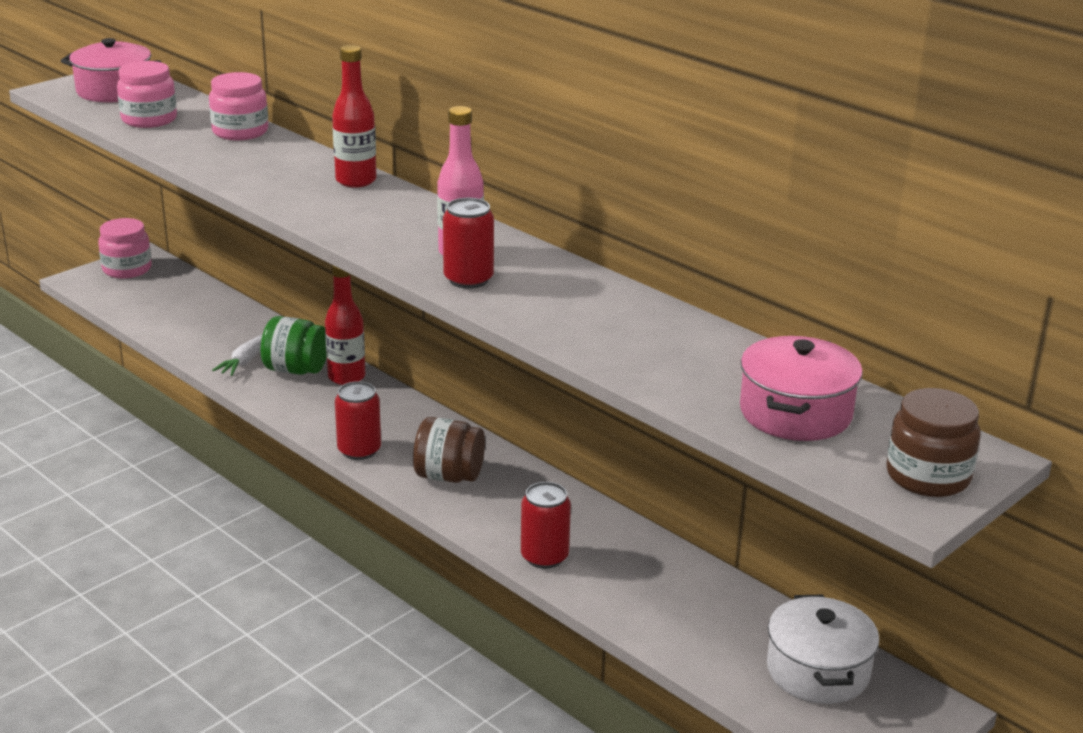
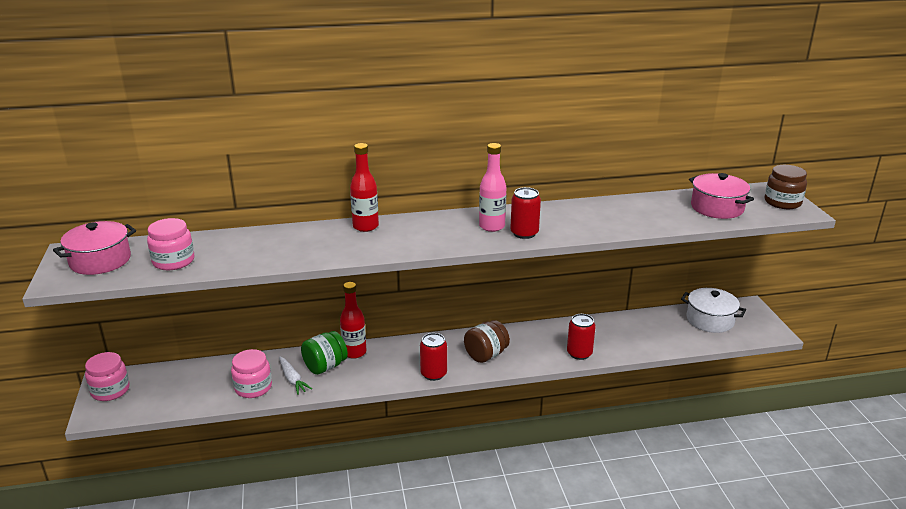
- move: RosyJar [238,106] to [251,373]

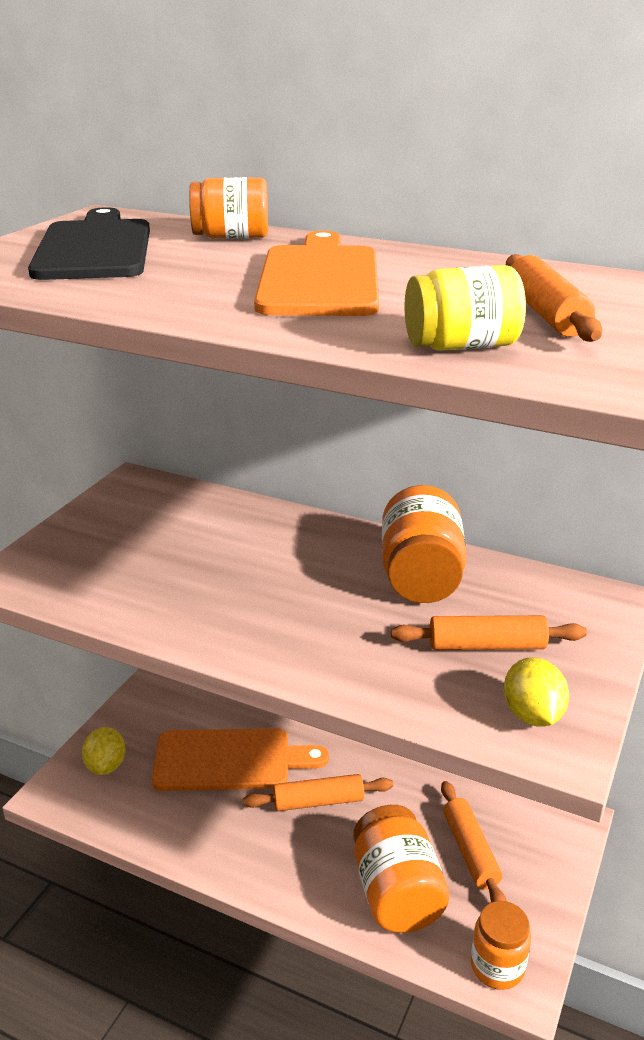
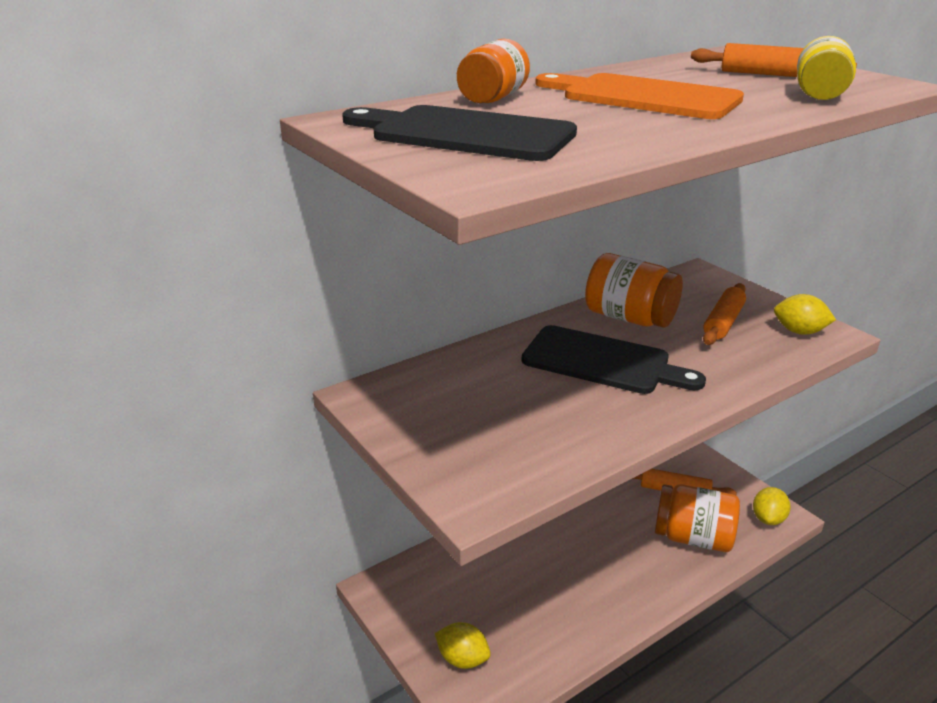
- delete: OrangeColouredCuttingBoard [240,759]
- delete: OrangeColouredDoughRoller [318,792]
- replace: OrangeColouredJar [501,945] to GoldenCitrusFruit [772,506]
- insert: BlackCuttingBoard [613,359]

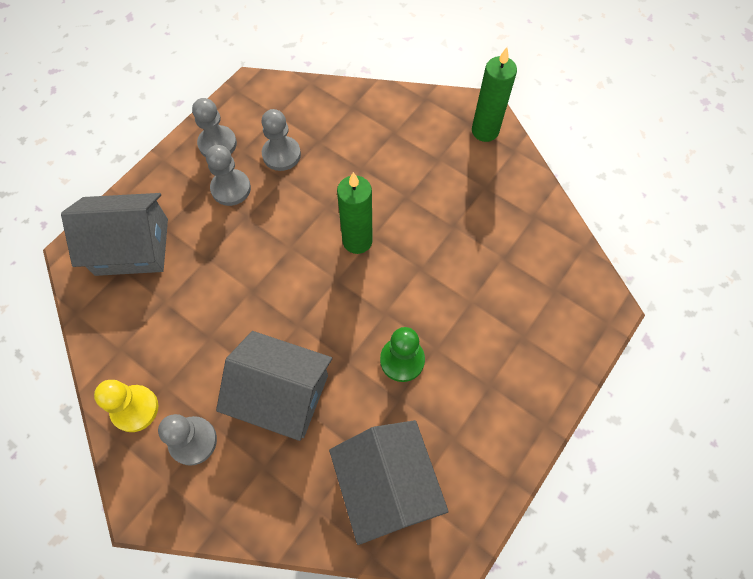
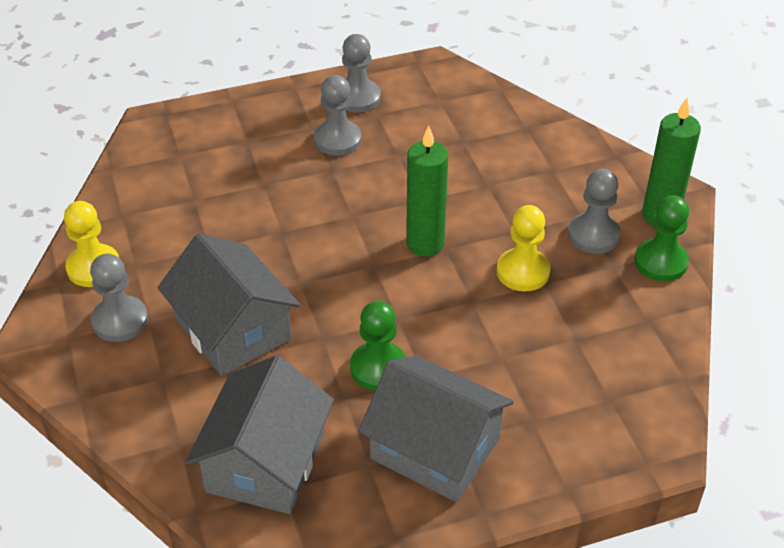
- move: GrayCottage [114,234] to [436,429]
- move: GrayGamePawn [281,140] to [594,211]
- insert: GoldenGamePawn [523,248]
- insert: LeafGreenGamePawn [661,238]

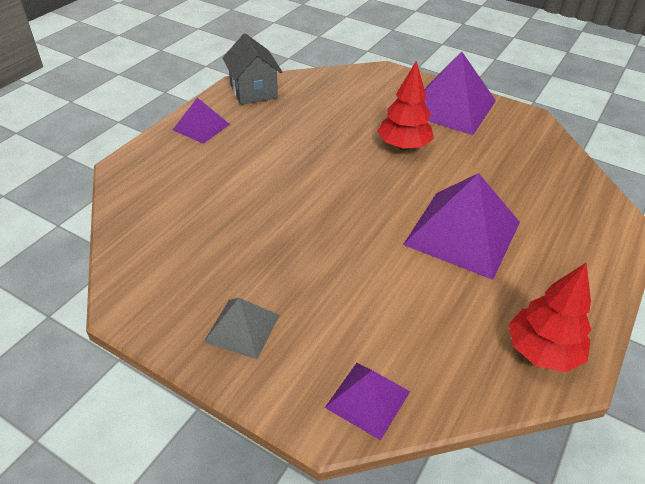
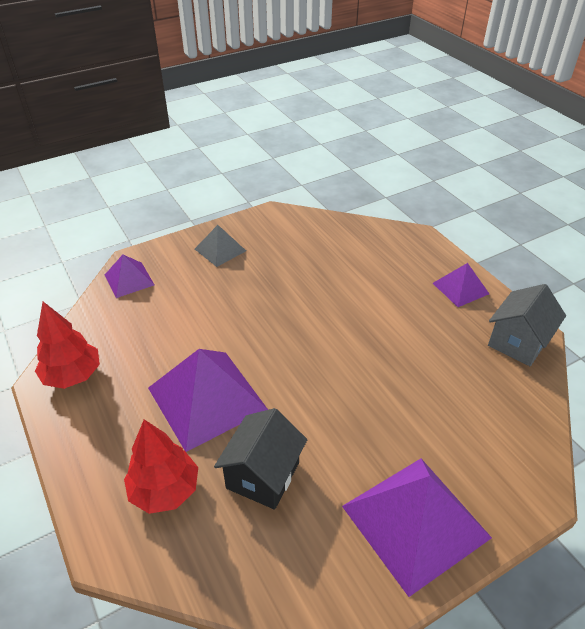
- rotate: GrayCottage [253,69] = [527,325] 60 degrees counterclockwise
- move: ScarletTree [405,105] to [161,467]
- insert: BlackCottage [261,459]

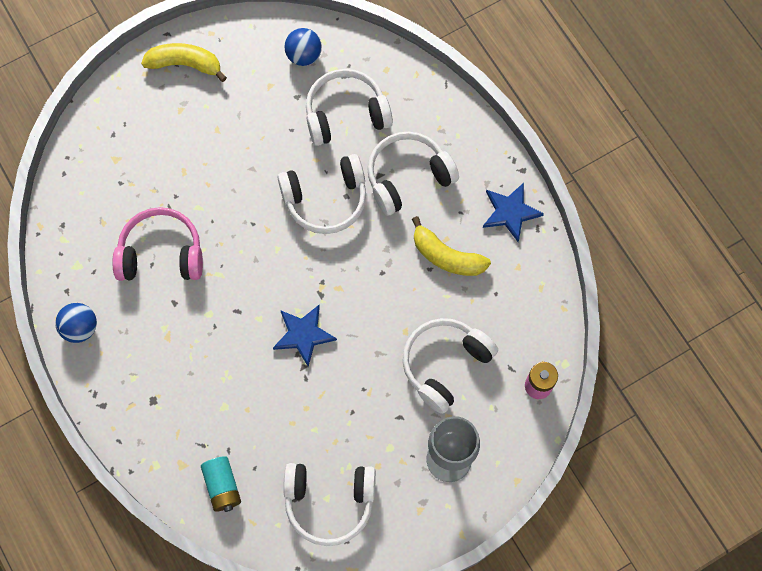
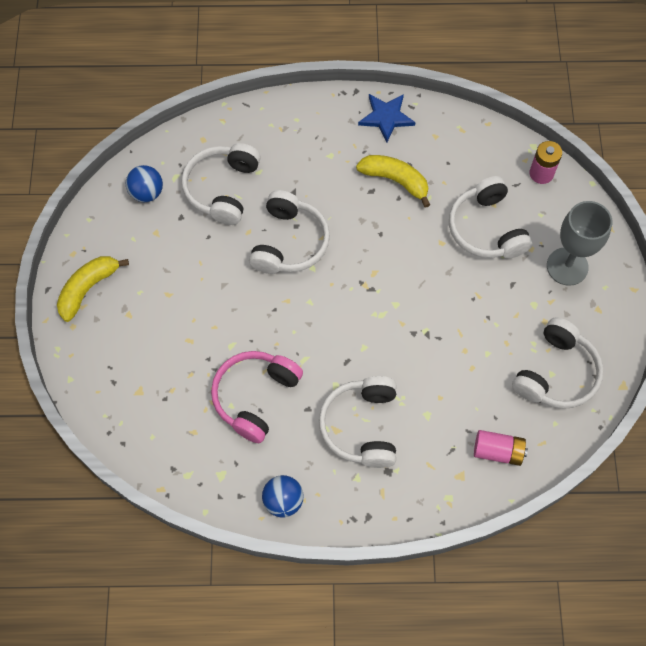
- recolor: AquaAaBattery [221,484] to RosyAaBattery [501,448]
- delete: RoyalBlueStarShape [305,336]
- move: WhiteOverEarHeadphones [413,174] to [357,422]
- rotate: GoldenBananaFruit [451,246] = [393,181] 120 degrees counterclockwise

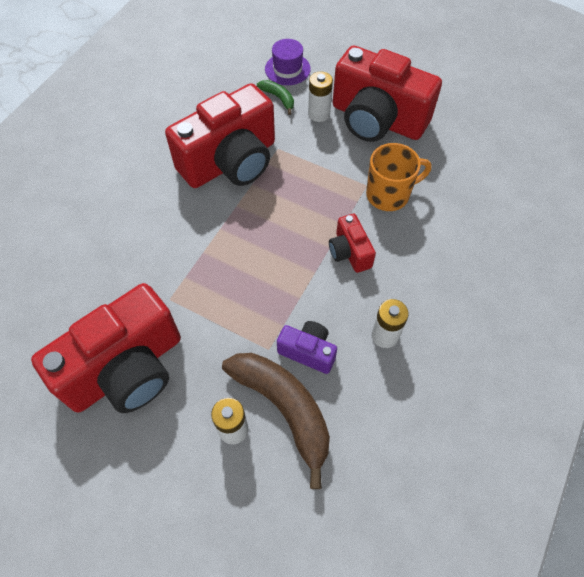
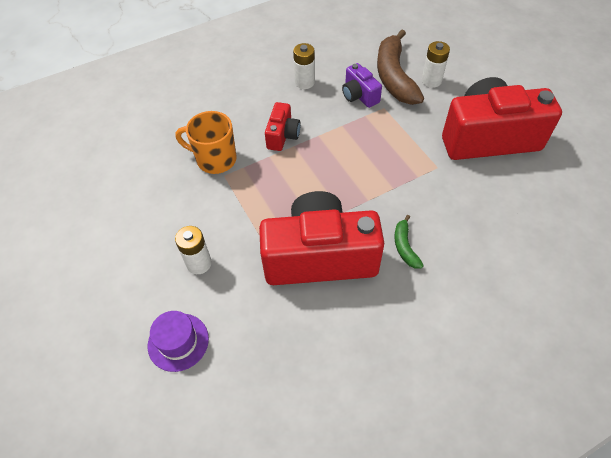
- move: LeafGreenBananaFruit [275,97] to [409,242]
- delete: ScarletCompactCamera [387,94]

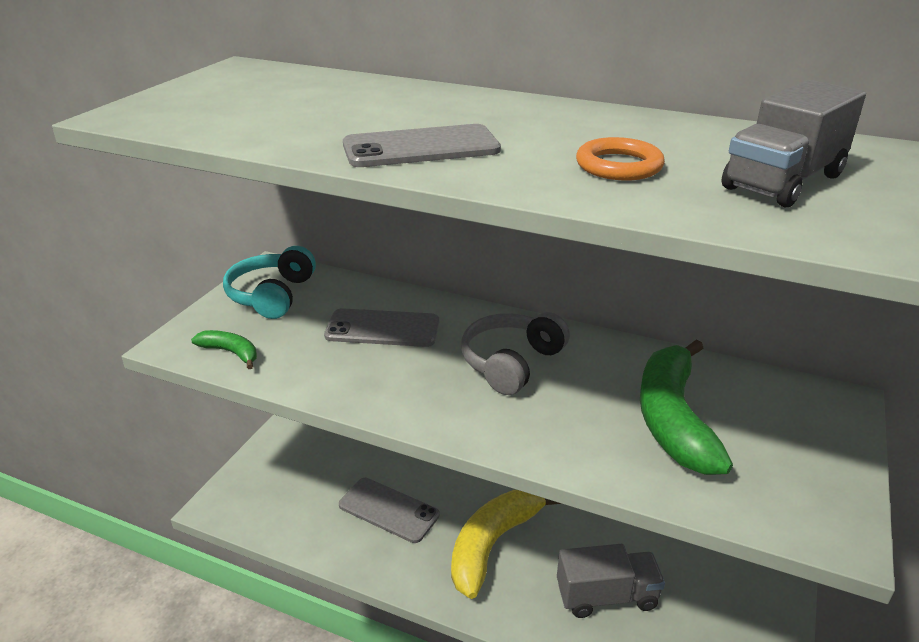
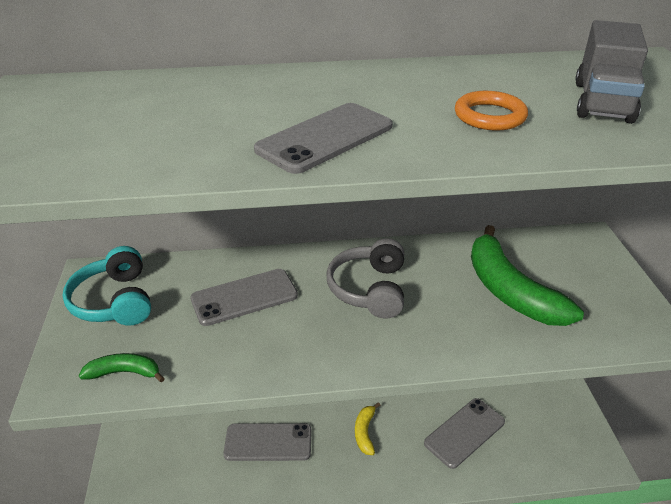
- resize: GoldenBananaFruit [506,544] = [367,428] x0.48
- replace: GrayToyTruck [611,581] to GrayMobilePhone [464,433]

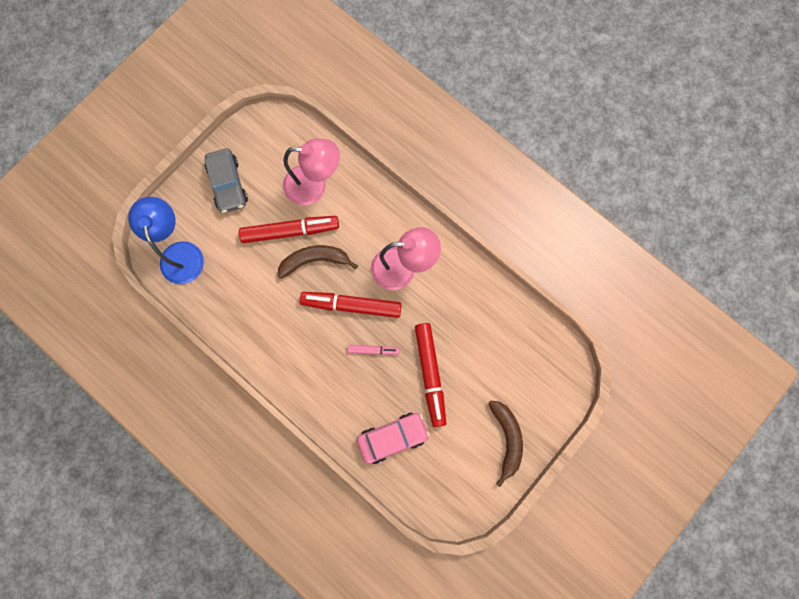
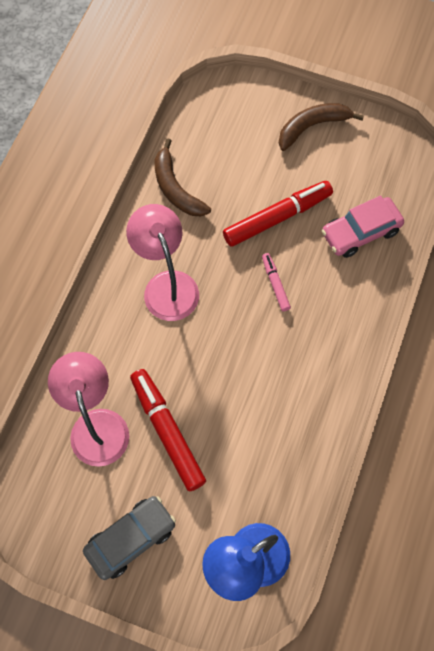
- move: BrownBananaFruit [318,262] to [183,177]
- delete: ScarletMarkerPen [351,305]
- rotate: RosyToyCar [393,438] = [363,227] 75 degrees counterclockwise

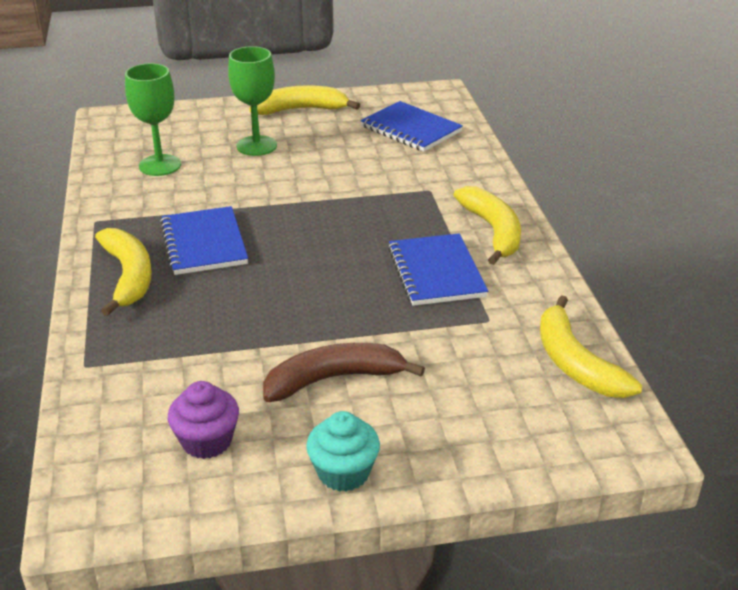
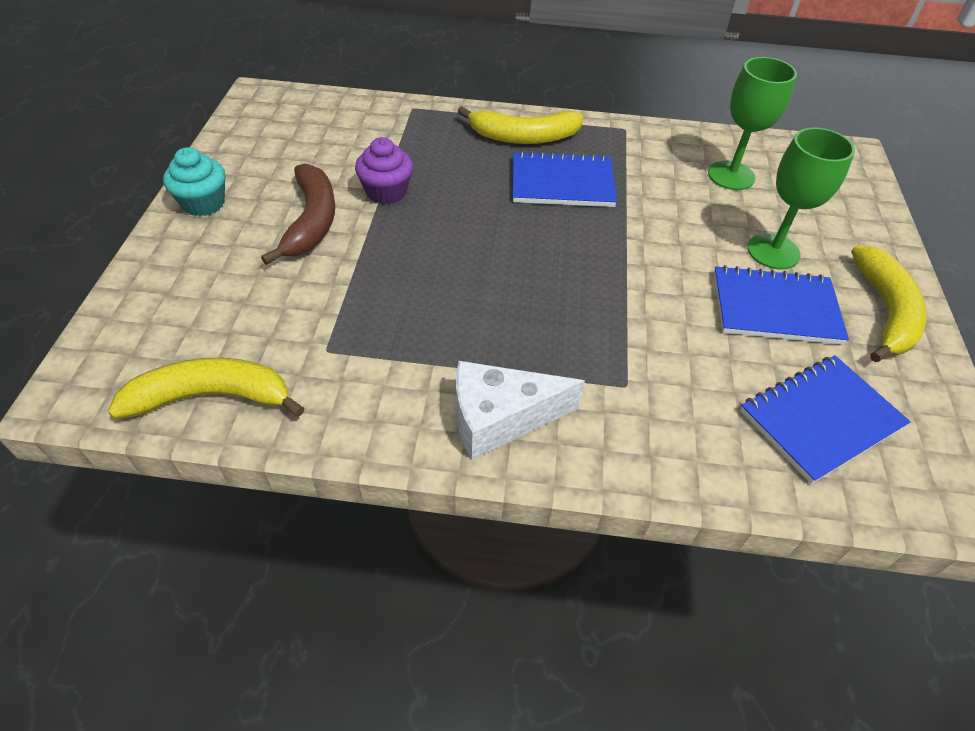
- move: PurpleFairyCake [203,420] to [384,171]
- move: RoyalBlueNotebook [438,269] to [781,305]
- replace: GoldenBananaFruit [487,225] to WhitePieceOfCheese [520,410]

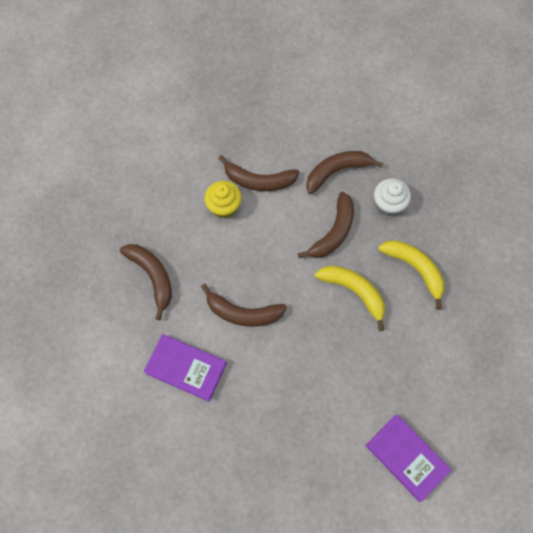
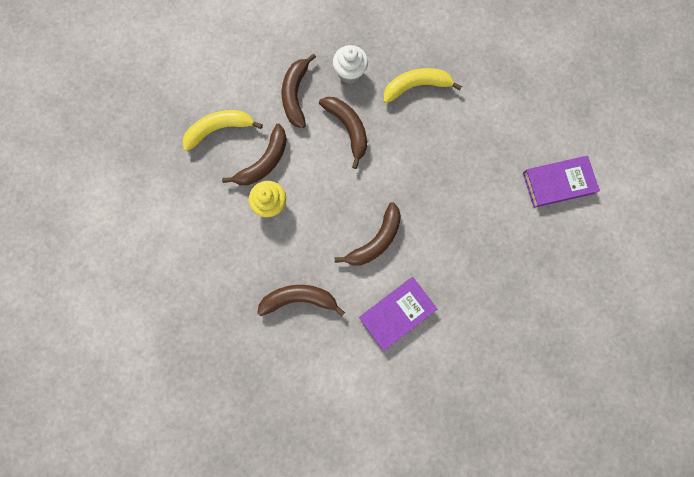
- move: GoldenBananaFruit [350,298] to [222,130]

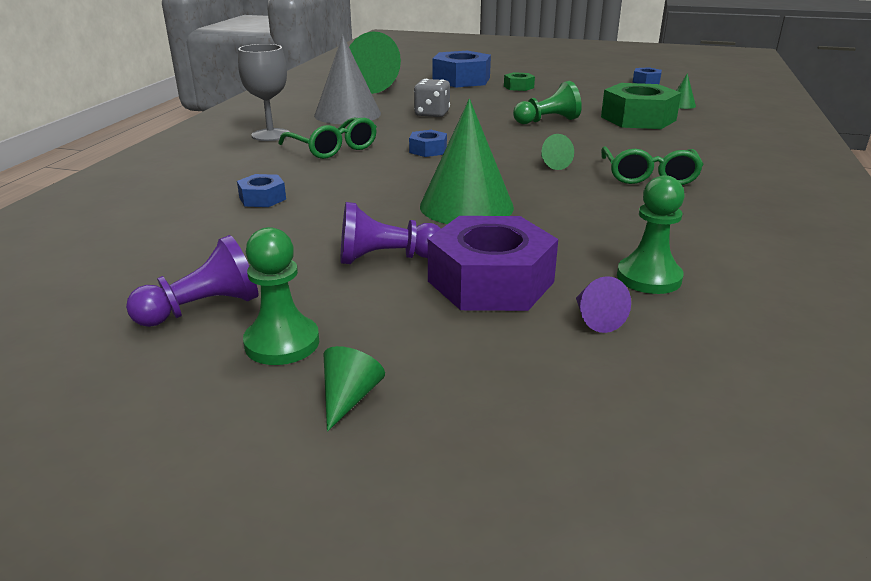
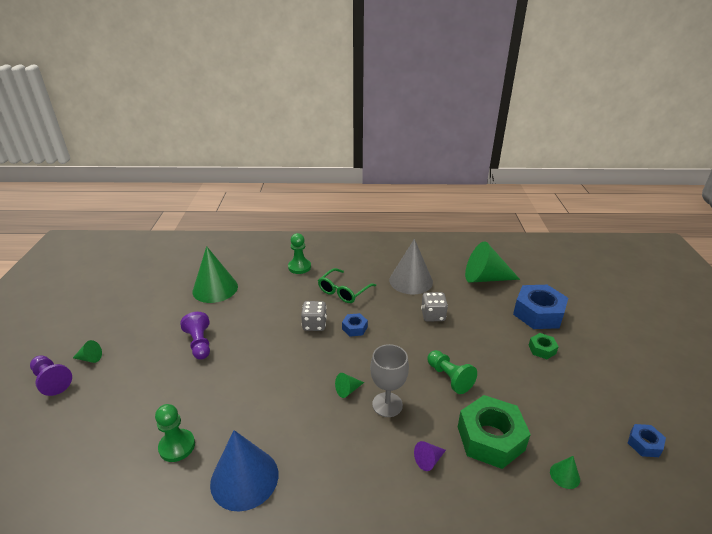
- move: PurpleGamePawn [192,281] to [51,375]
- delete: RoyalBlueHexNut [261,190]
- move: GrayChalice [263,92] to [389,380]
- move: LeafGreenGamePawn [281,296] to [299,253]
- move: LeafGreenConeShape [467,161] to [215,274]
- delete: PurpleHexNut [493,263]
- move: PurpleConeShape [603,304] to [430,456]
- delete: LeafGreenGlasses [652,166]
- insert: RoyalBlueConeShape [244,471]
- insert: GrayDice [314,316]

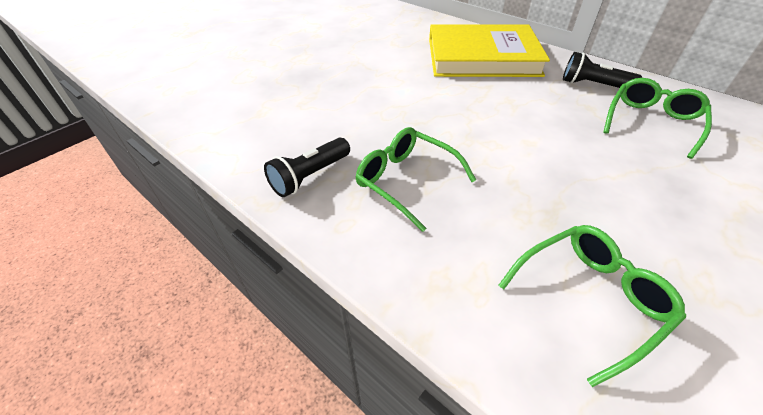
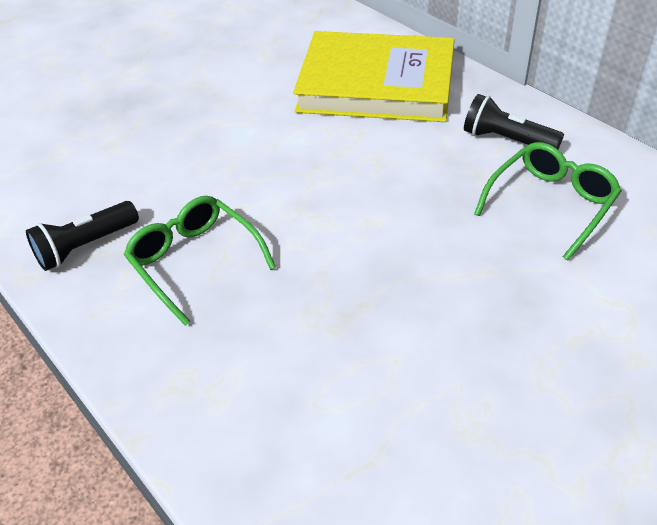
- delete: LeafGreenGlasses [592,306]

